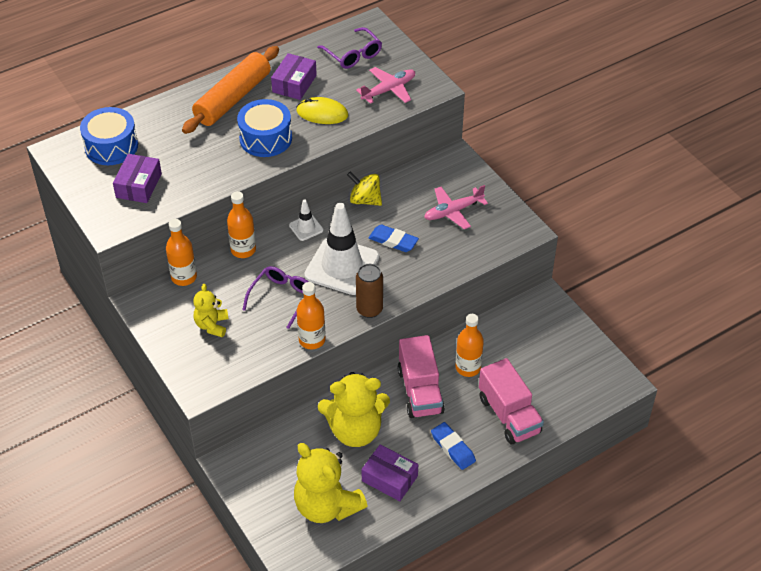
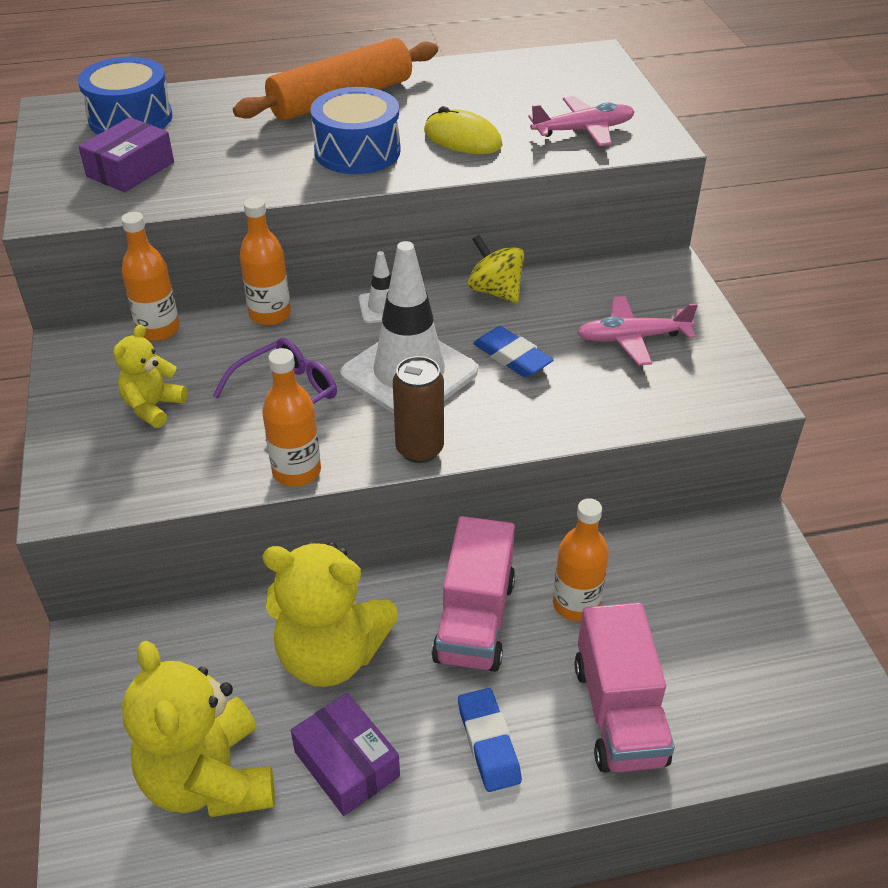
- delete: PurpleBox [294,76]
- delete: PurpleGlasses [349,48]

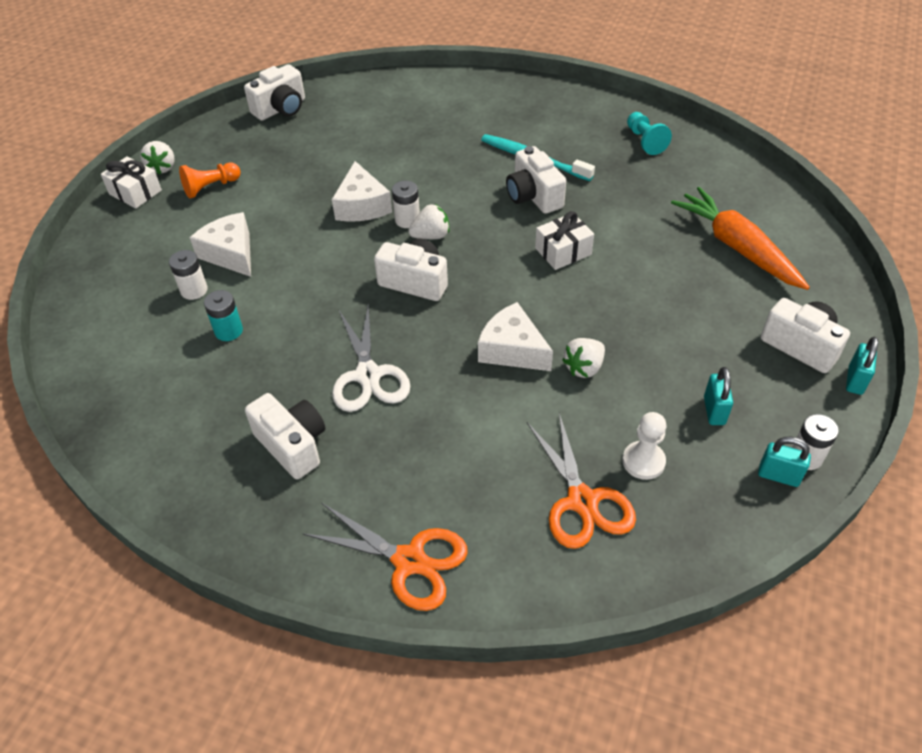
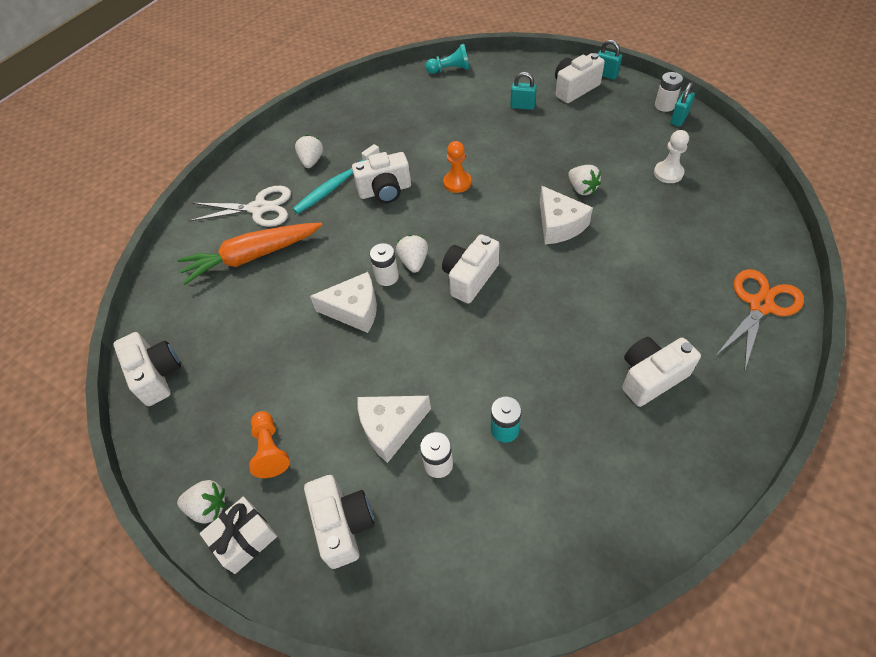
- move: WhiteShears [371,357] to [240,206]
- rotate: WhitePieceOfCheese [515,336] = [566,215] 75 degrees counterclockwise
- delete: OrangeColouredShears [581,481]
- replace: WhiteWrappedGift [564,240] to OrangeColouredGamePawn [457,167]
- move: AquaGamePawn [649,133] to [447,59]
- move: OrangeColouredRootVegetable [740,238] to [249,254]
- move: AquaPadlock [718,396] to [523,91]
- insert: WhiteBerry [309,151]
- insert: WhiteCompactCamera [339,522]

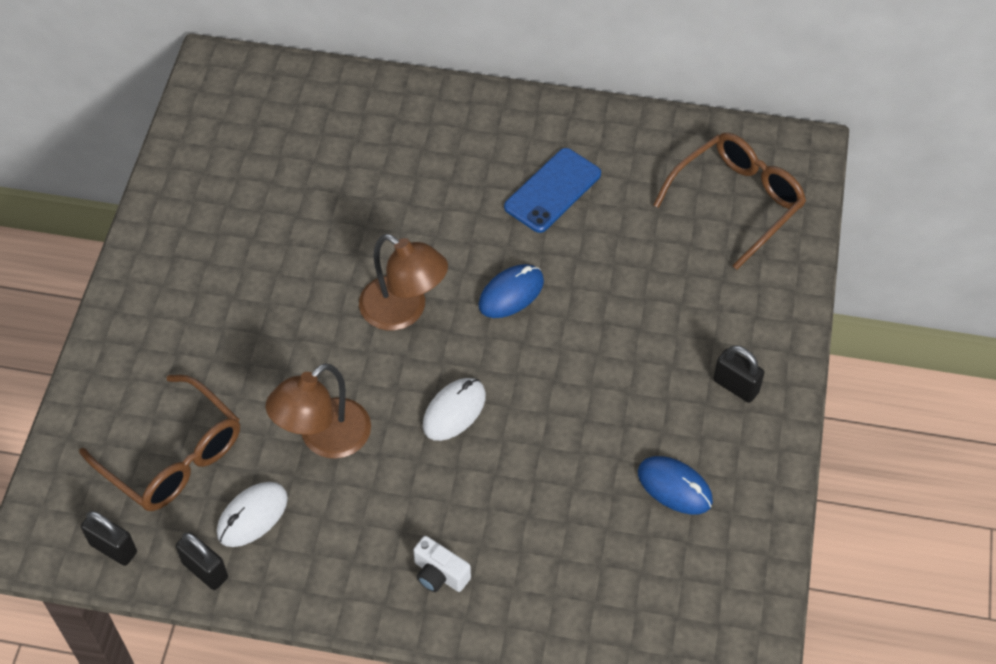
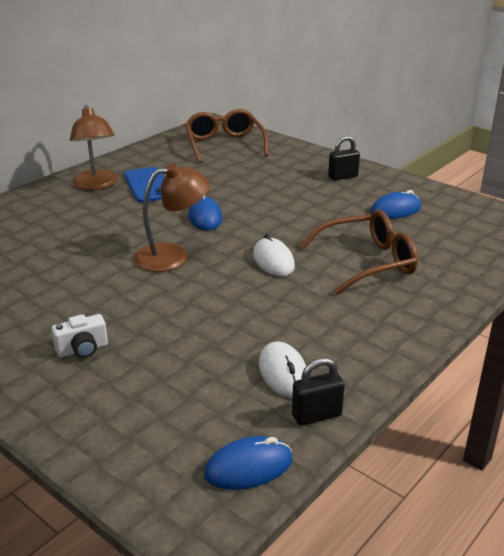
- move: BrownGlasses [159,443] to [359,252]
- replace: BlackPadlock [109,538] to RoyalBlueMouse [248,463]
- move: BrownDeskLamp [318,411] to [93,147]
- move: WhiteCompactCamera [442,564] to [79,336]

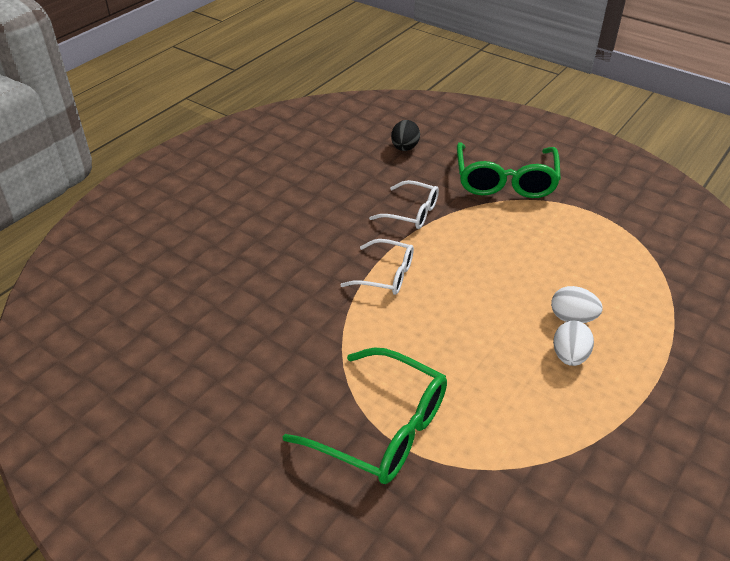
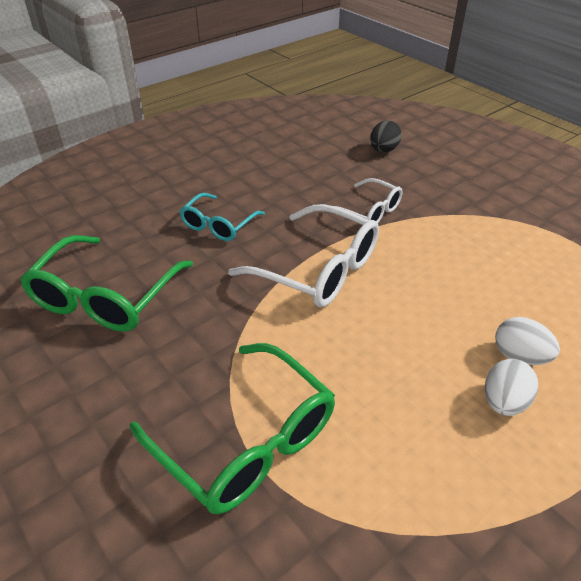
- resize: WhiteGlasses [377,267] = [303,255] x1.68
- move: LeafGreenGlasses [509,170] to [106,283]
- insert: AquaGlasses [222,217]

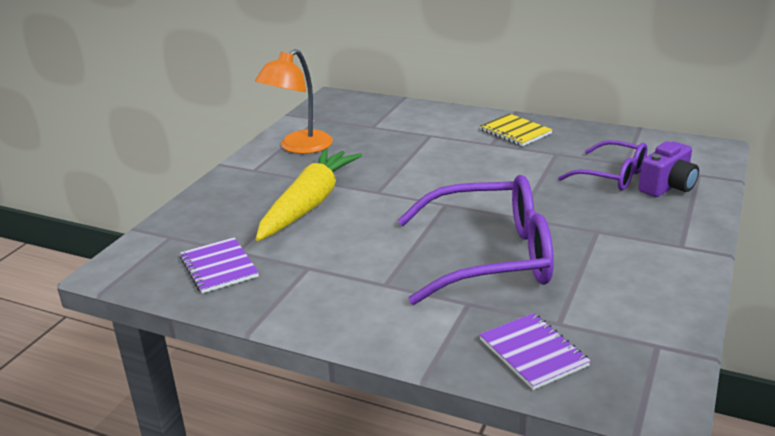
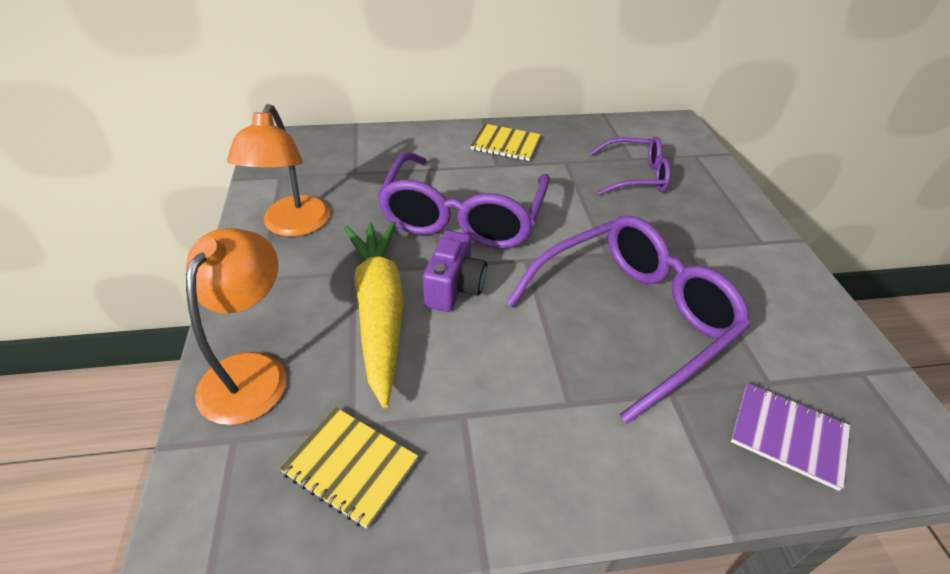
- recolor: PurpleNotebook [219,265] to GoldenNotebook [348,468]
- move: PurpleCompactCamera [668,169] to [455,271]
- insert: OrangeColouredDeskLamp [236,326]
- insert: PurpleGlasses [463,200]

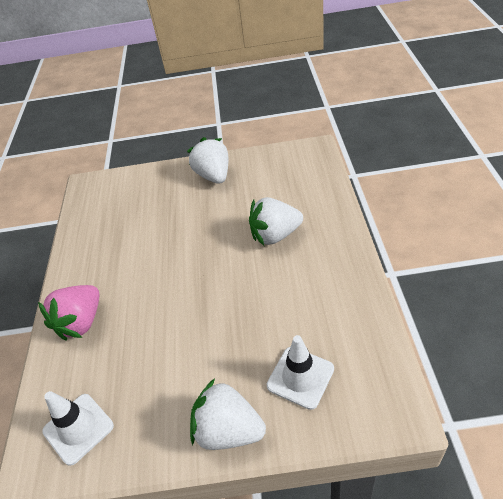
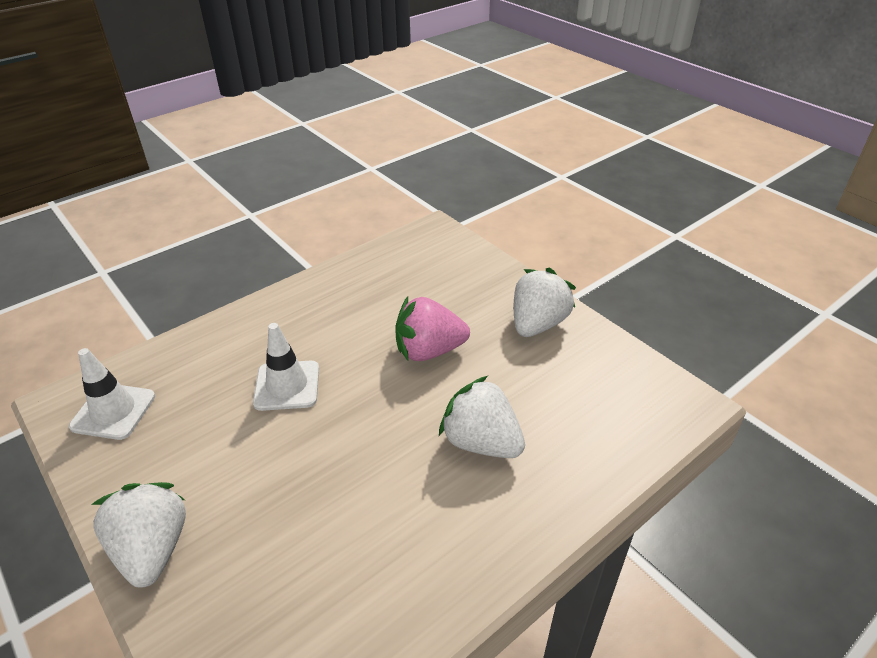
- move: RosyBerry [68,313] to [432,329]
- move: WhiteRoadCone [300,372] to [286,367]

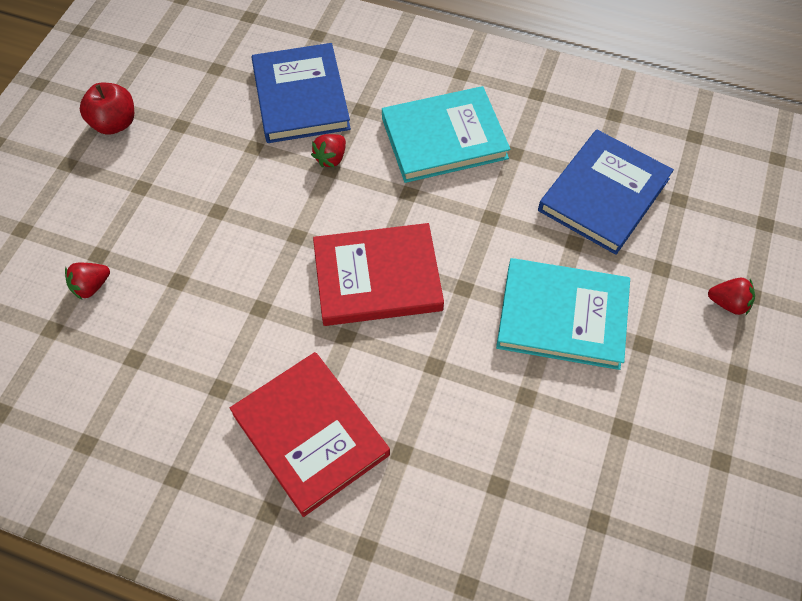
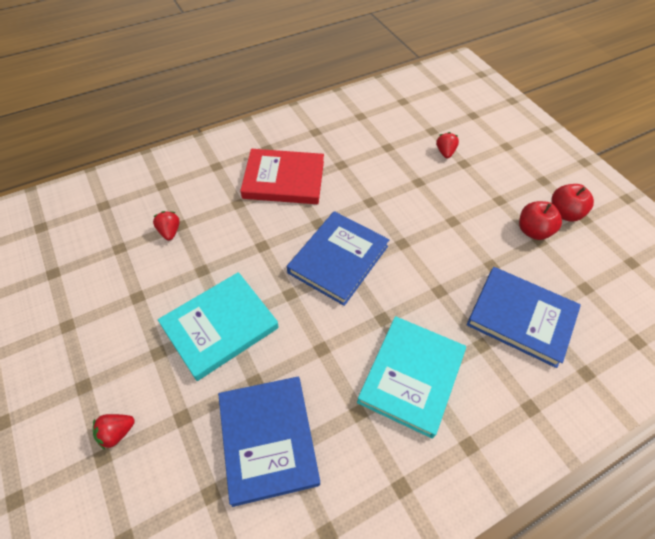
- move: ScarletBerry [328,150] to [166,226]
- recolor: ScarletBook [378,274] to RoyalBlueBook [338,258]
- insert: ScarletAppleFruit [540,220]

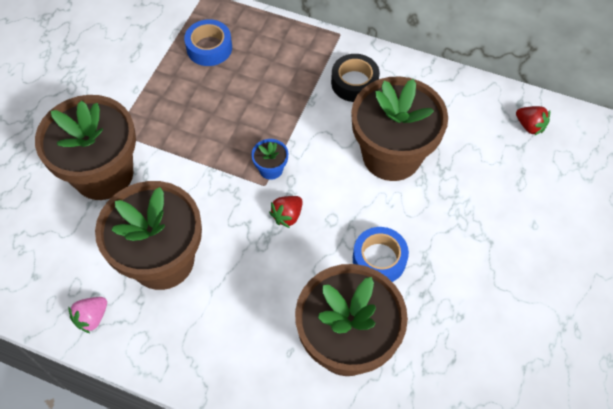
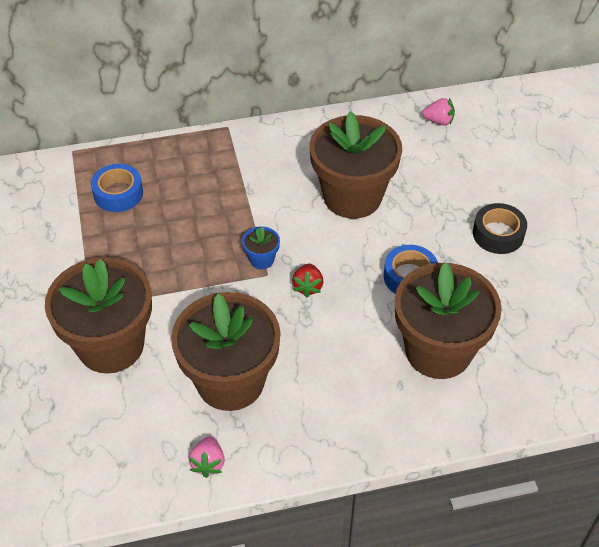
- move: BlackRollOfTape [355,78] to [500,228]
- recolor: ScarletBerry [533,121] to RosyBerry [438,112]

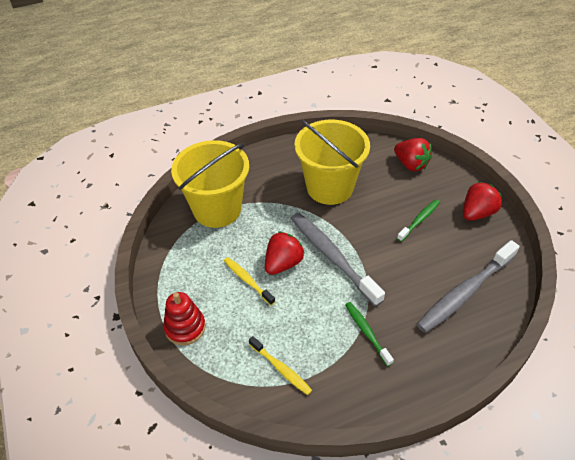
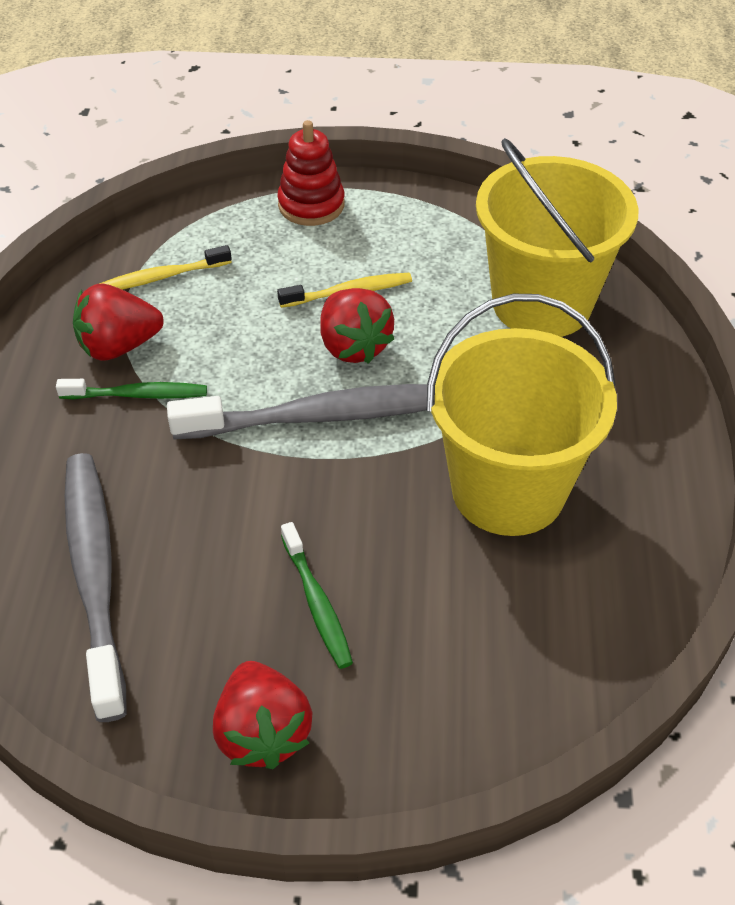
- move: ScarletBerry [413,154] to [118,322]

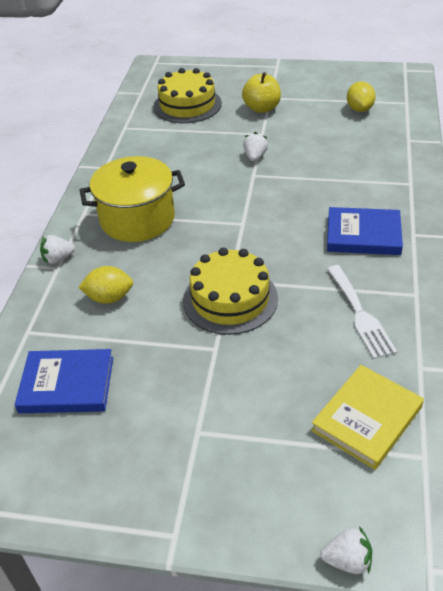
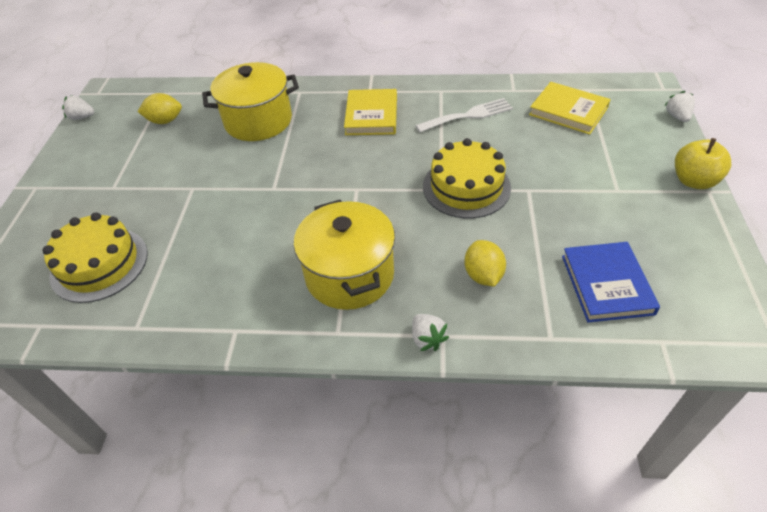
- move: GoldenAppleFruit [261,92] to [703,163]
- move: WhiteBerry [255,146] to [78,107]
- recolor: RoyalBlueBook [365,231] to GoldenBook [370,112]
- insert: GoldenStockpot [250,101]

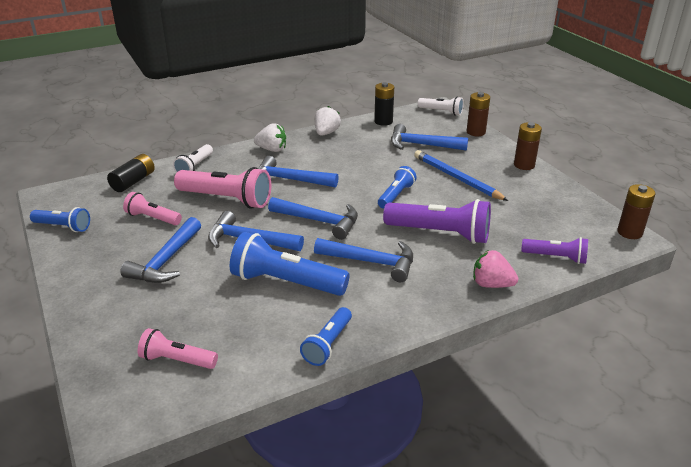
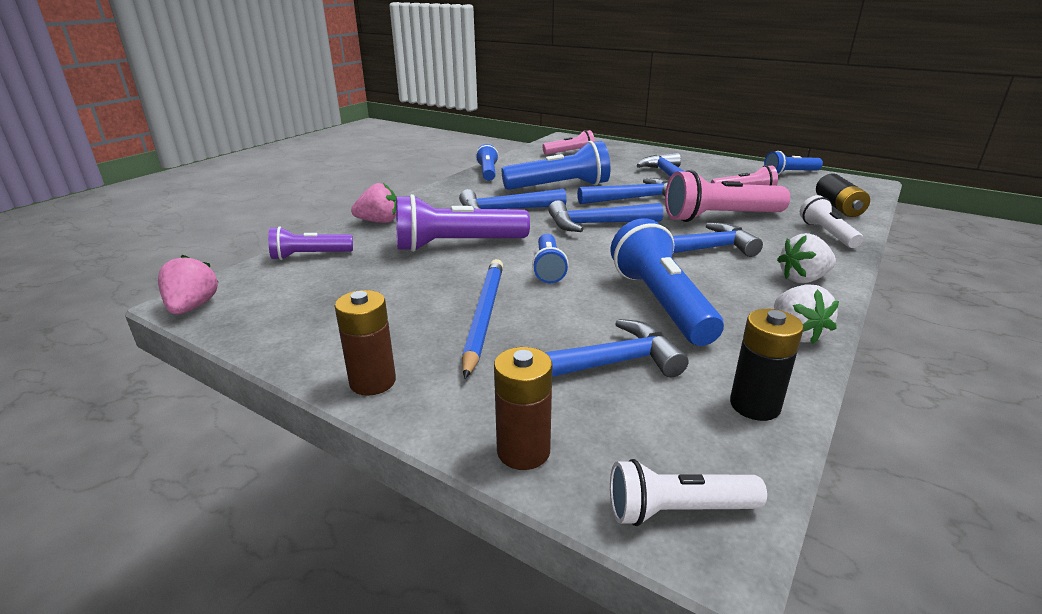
- rotate: RoyalBluePencil [461,175] = [482,319] 105 degrees counterclockwise
- replace: BrownAaBattery [636,211] to RosyBerry [188,284]
- insert: RoyalBlueTorch [667,282]

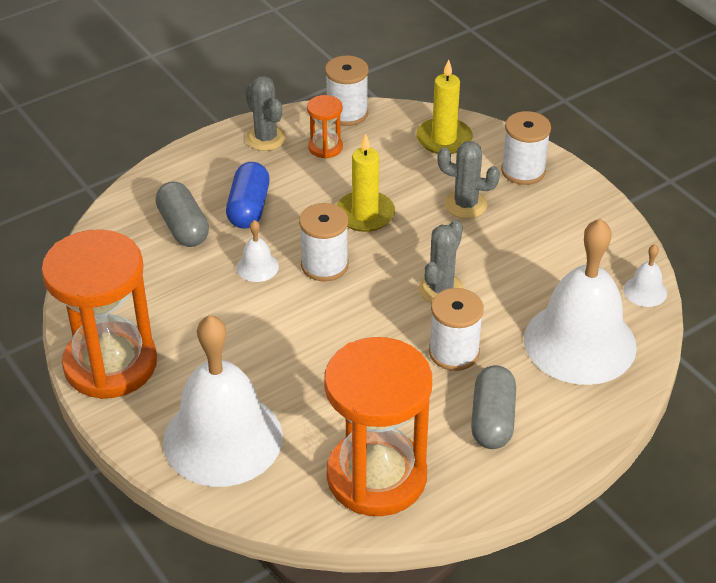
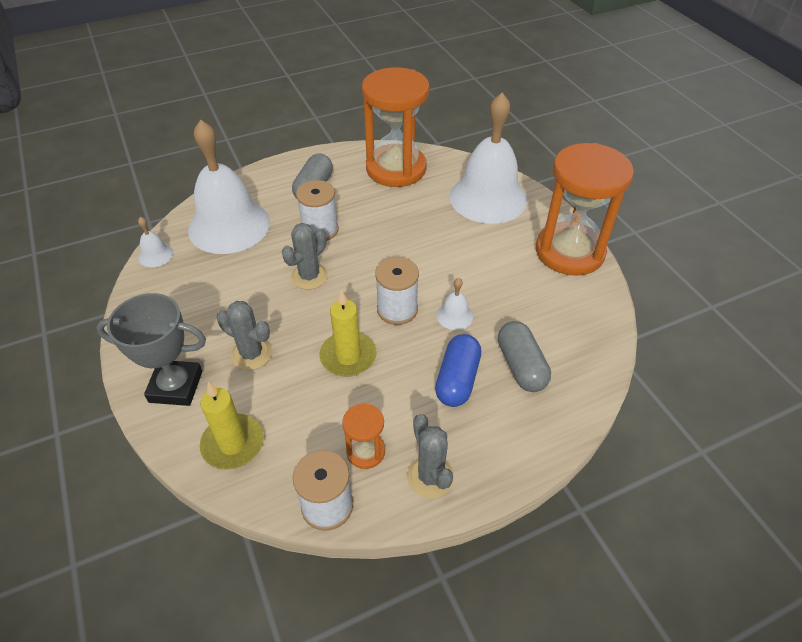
- replace: WhiteBobbin [526,148] to GrayTrophy [151,349]

